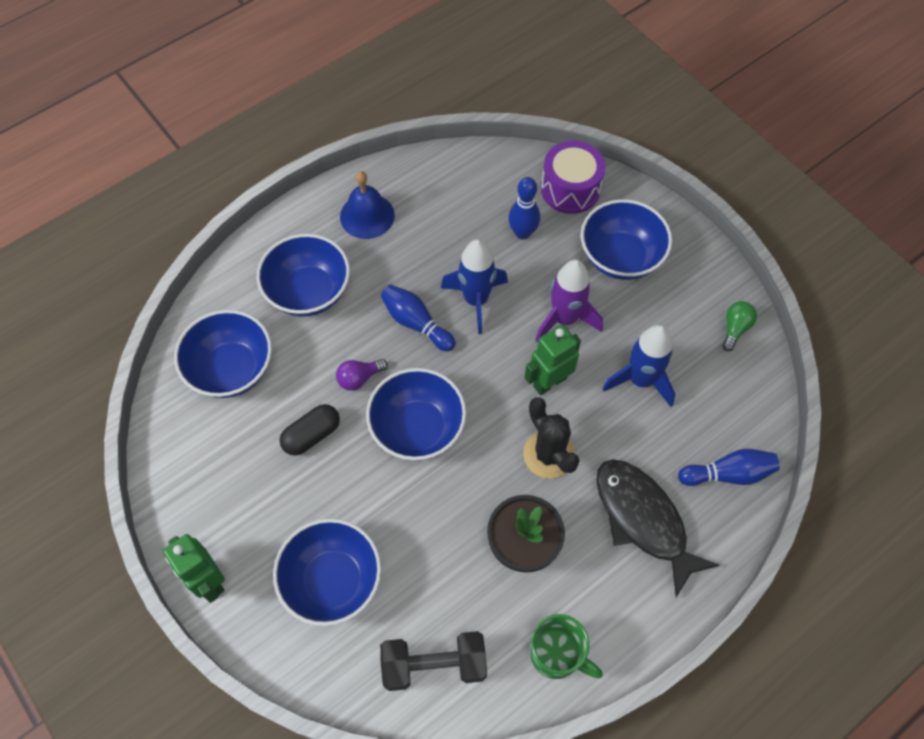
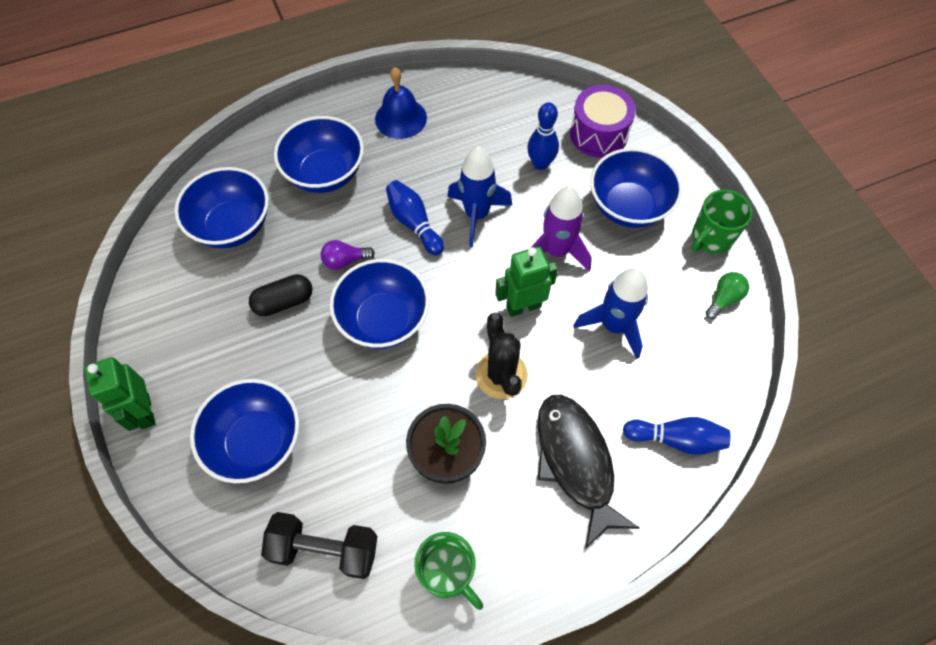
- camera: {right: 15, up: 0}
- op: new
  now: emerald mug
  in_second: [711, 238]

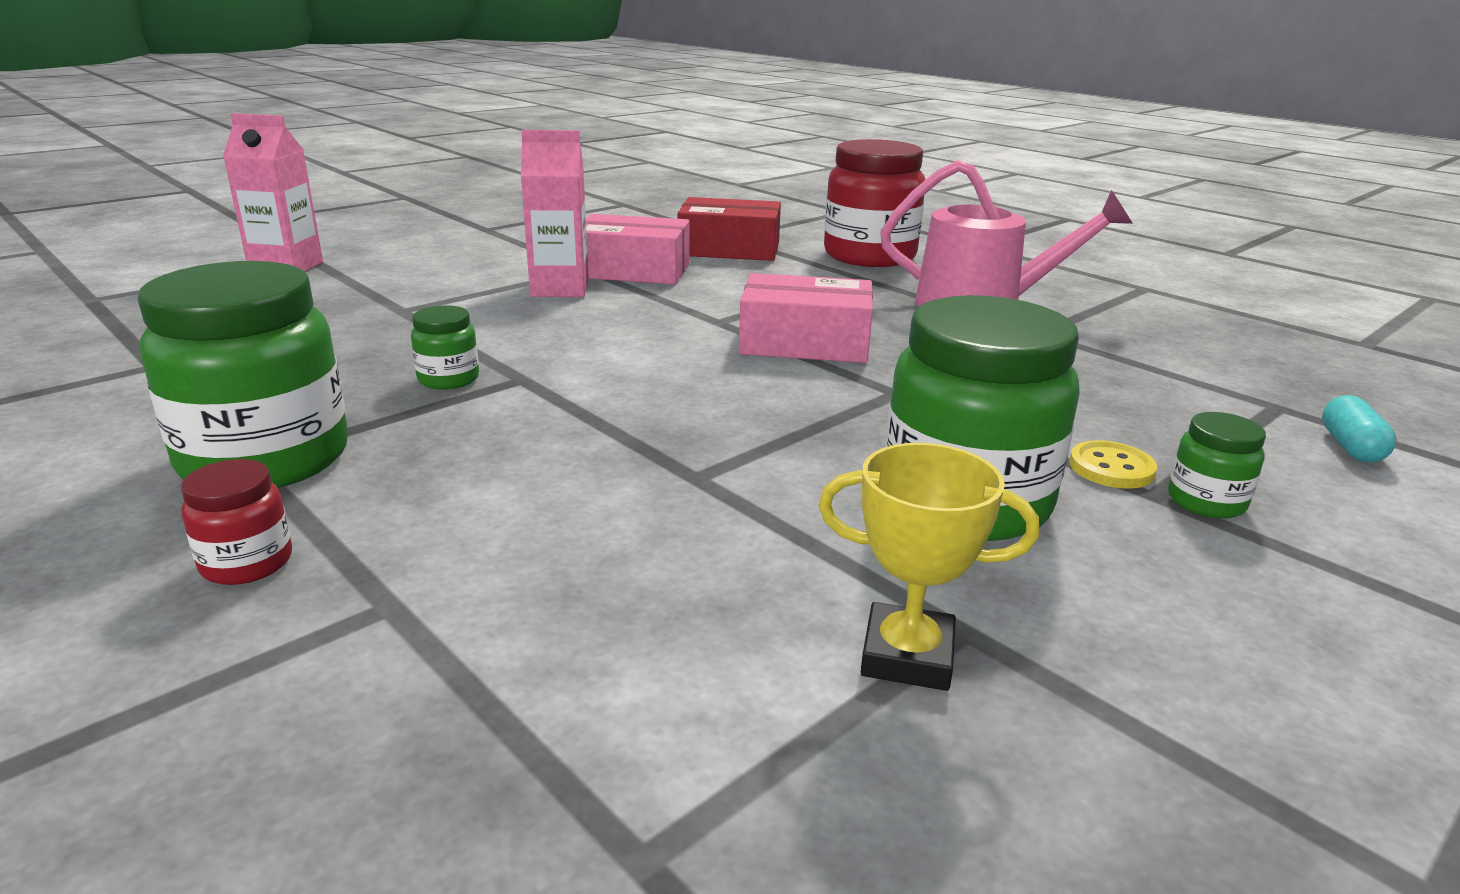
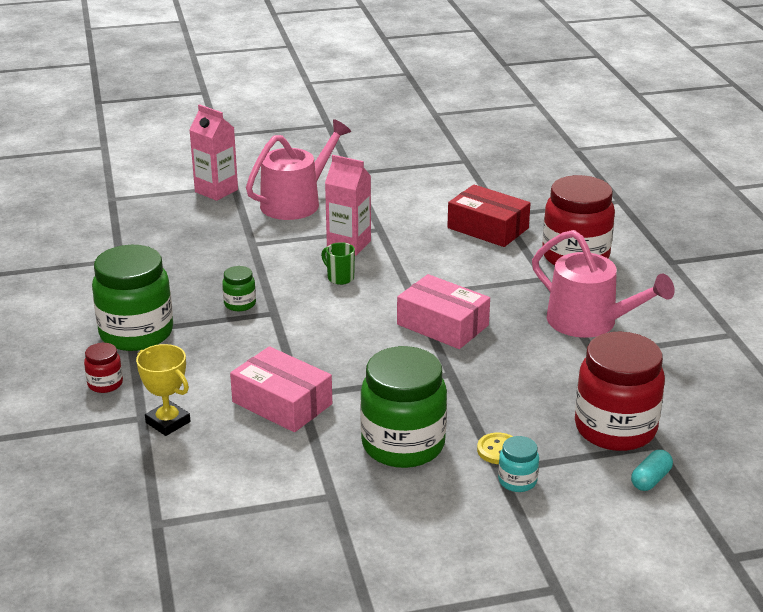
- camera: {right: 30, up: 5}
- op: new
  now: rosy watering pot
  in_second: [295, 202]
- op: new
  now: emerald mug
  in_second: [339, 278]
- op: new
  now: red jar
  in_second: [615, 429]
- op: shifted
  was: rosy parcel
  in_first: [632, 270]
  in_second: [282, 403]
- op: shifted
  was: bright yellow award cup
  in_first: [907, 656]
  in_second: [168, 422]
- op: repainted
  was: emerald jar
  now: teal jar
  in_first: [1206, 502]
  in_second: [517, 481]

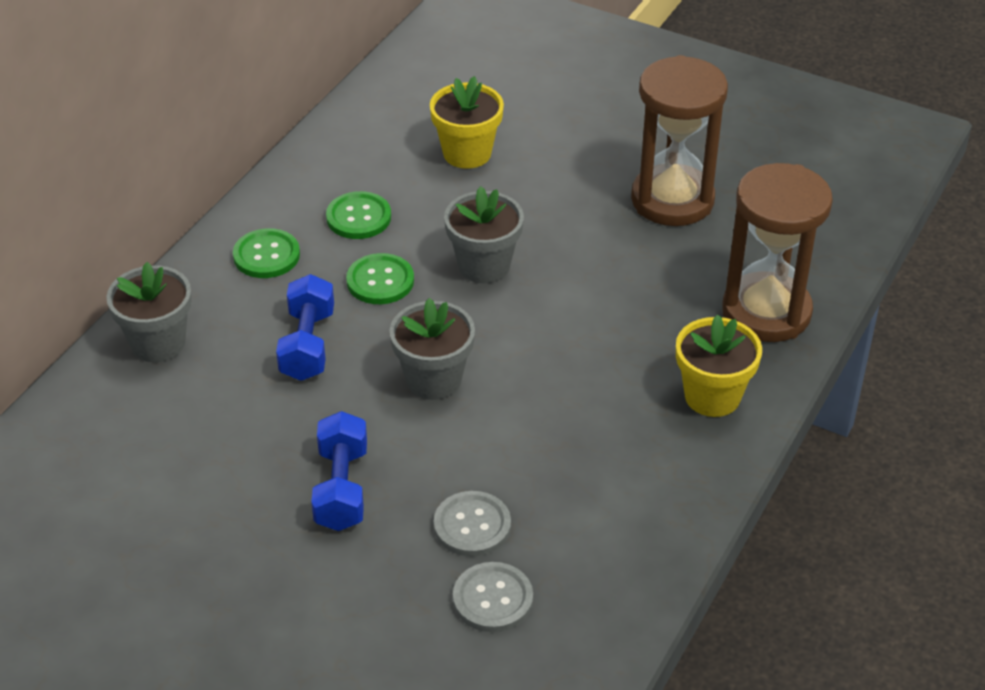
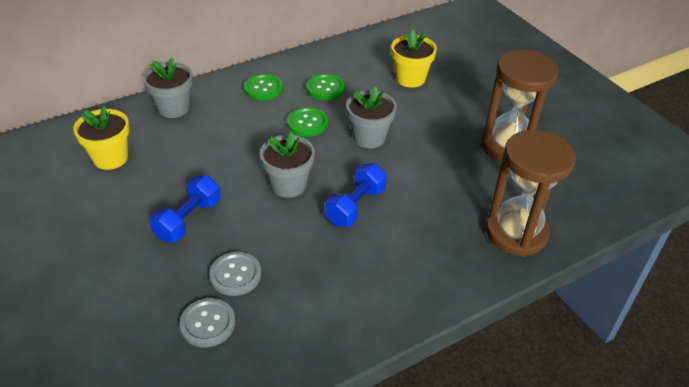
- camera: {right: 30, up: 0}
- op: shifted
  was: blue dumbbell
  in_first: [307, 345]
  in_second: [355, 206]
- op: shifted
  was: bright yellow flower pot
  in_first: [712, 396]
  in_second: [110, 158]

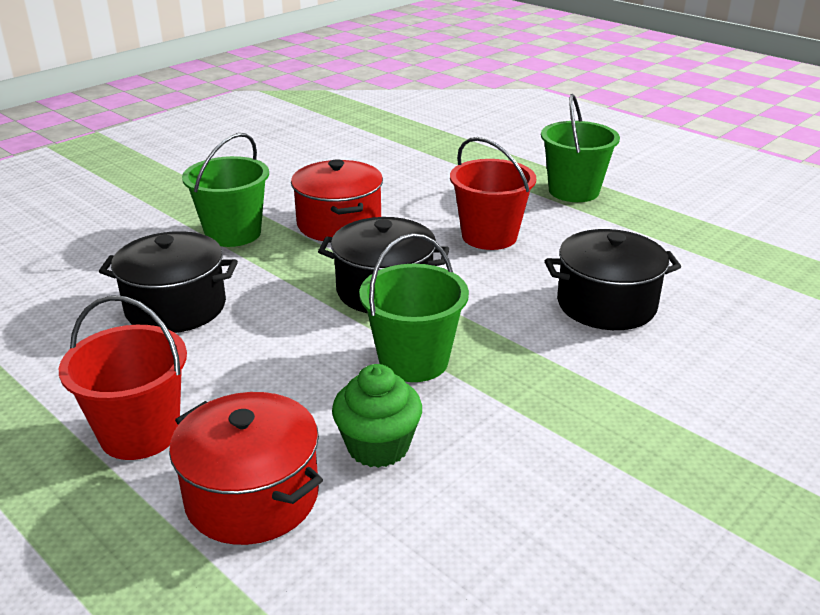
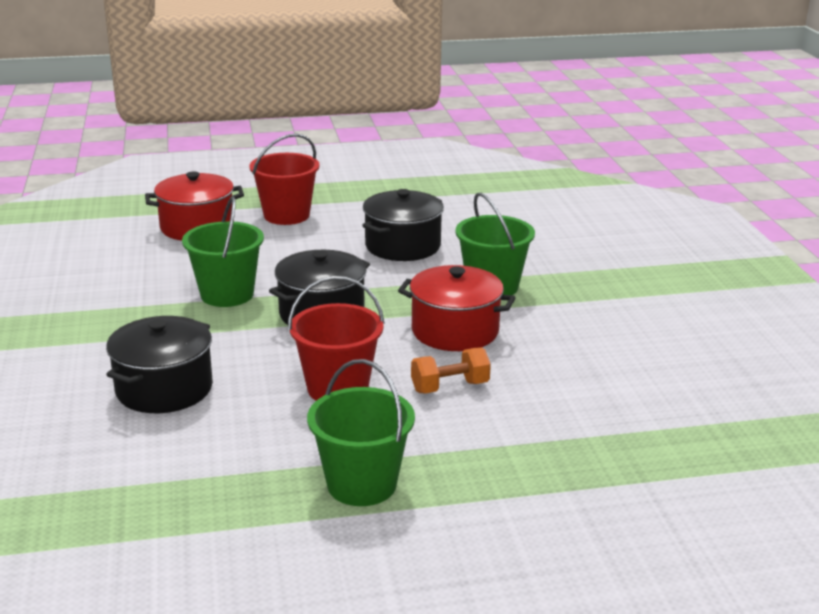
- camera: {right: 125, up: -5}
- op: gone
  was: emerald cupcake
  in_first: [378, 446]
- op: new
  now: orange-coloured dumbbell
  in_second: [450, 387]

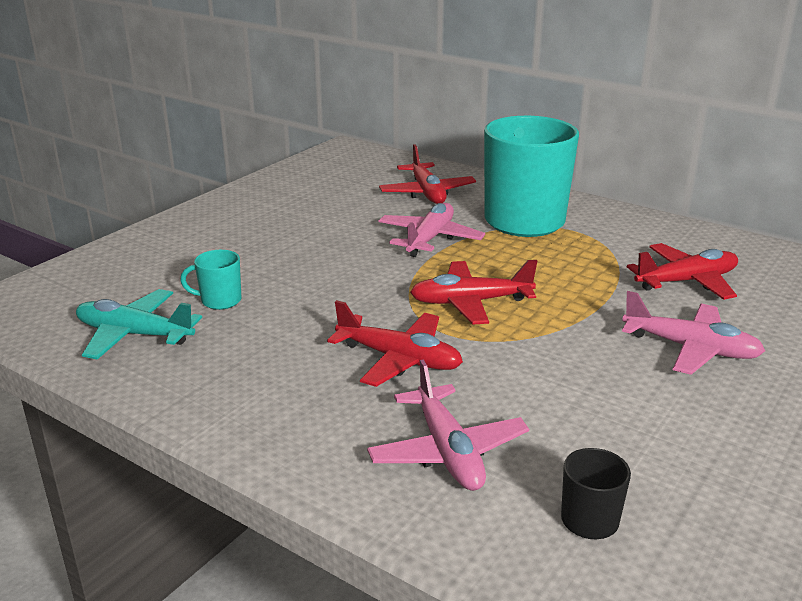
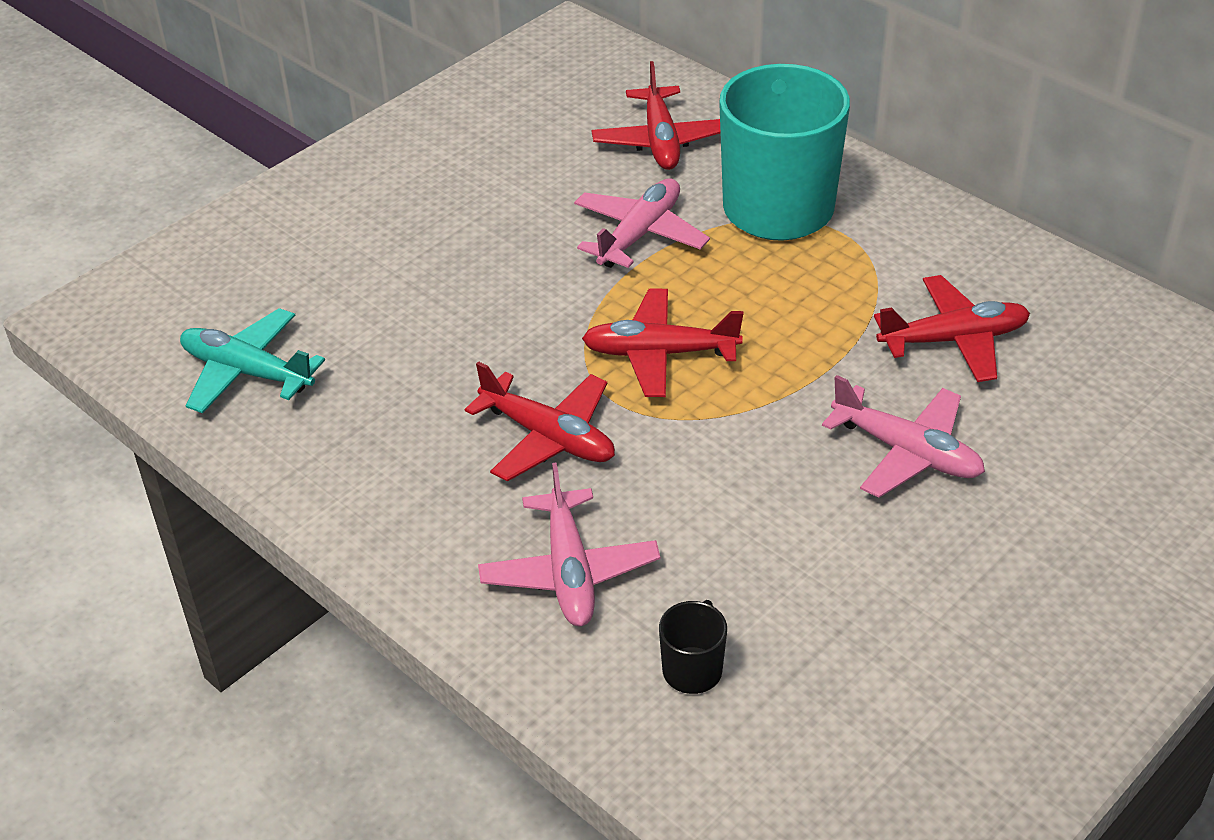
- camera: {right: 10, up: 15}
- op: gone
  was: teal mug
  in_first: [220, 301]

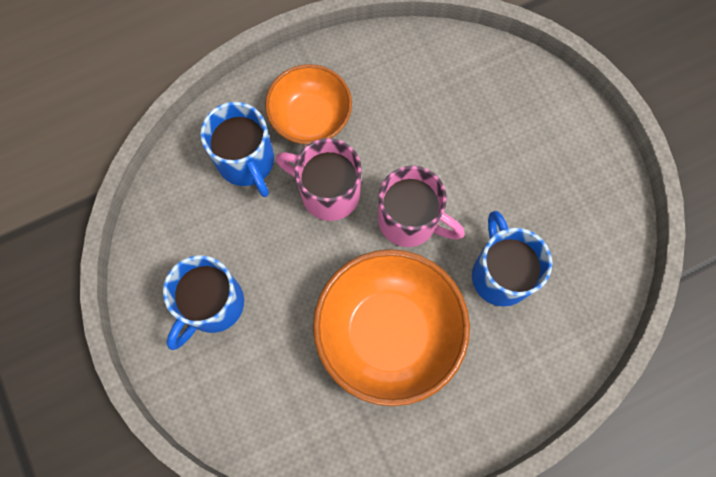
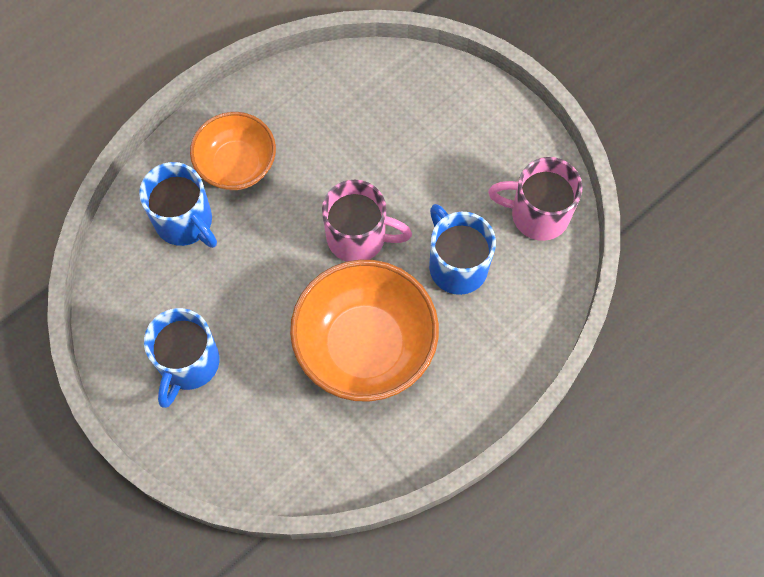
- camera: {right: -15, up: -5}
- op: shifted
  was: rosy mug
  in_first: [328, 192]
  in_second: [537, 214]

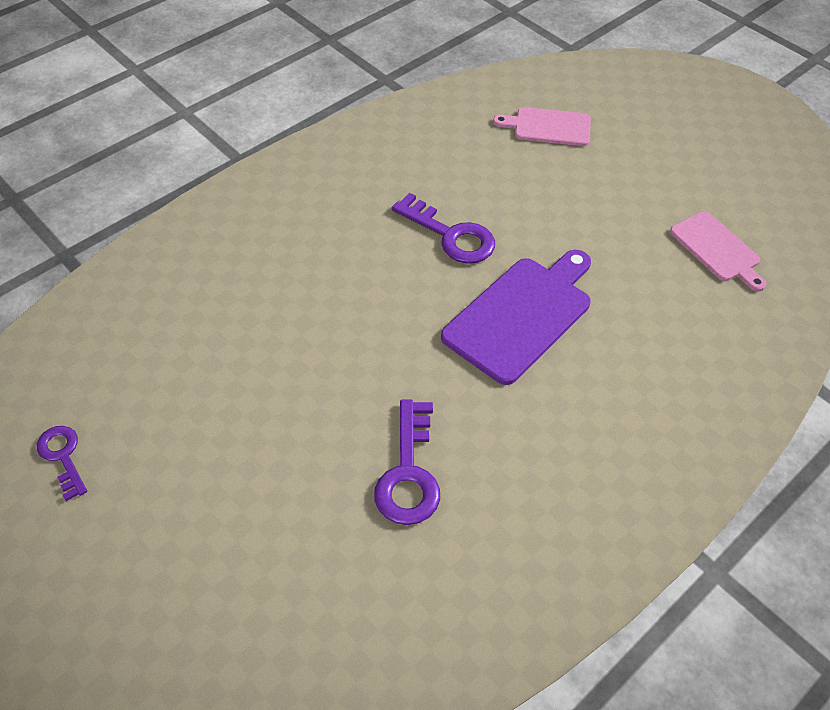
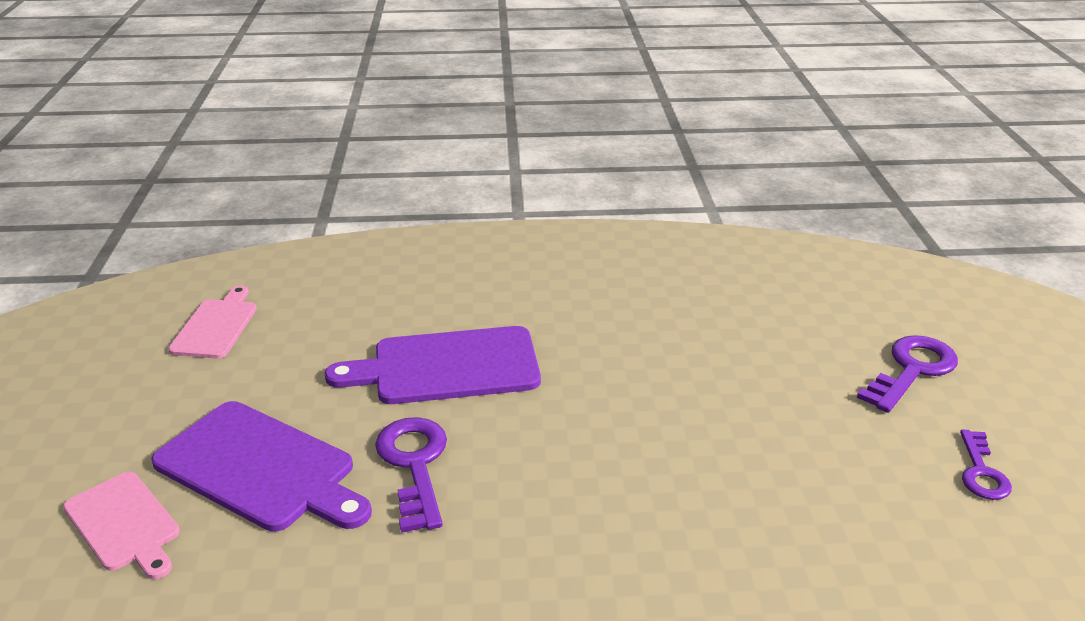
- camera: {right: -140, up: -20}
- op: new
  now: purple bread board
  in_second: [260, 468]
- op: shifted
  was: purple key
  in_first: [409, 473]
  in_second: [911, 370]

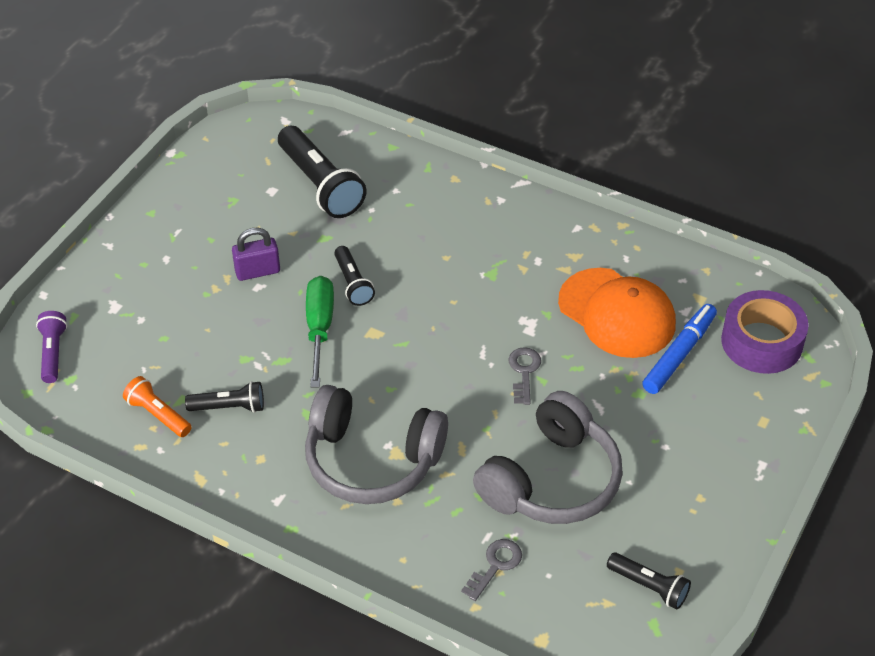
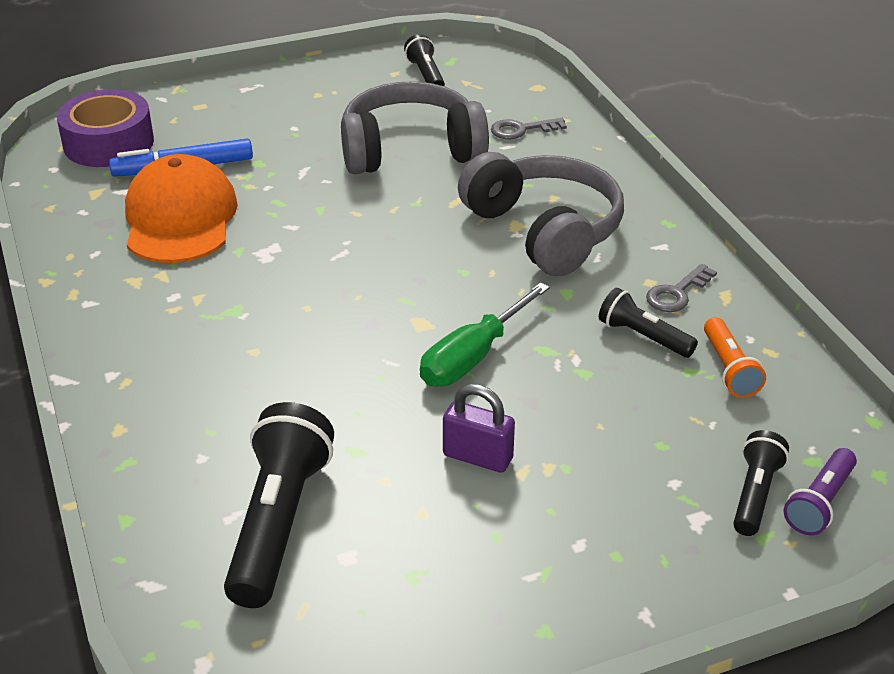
- camera: {right: -140, up: -10}
- op: shifted
  was: jet-black torch
  in_first: [353, 283]
  in_second: [755, 494]
- op: shifted
  was: grey key
  in_first: [524, 372]
  in_second: [677, 293]

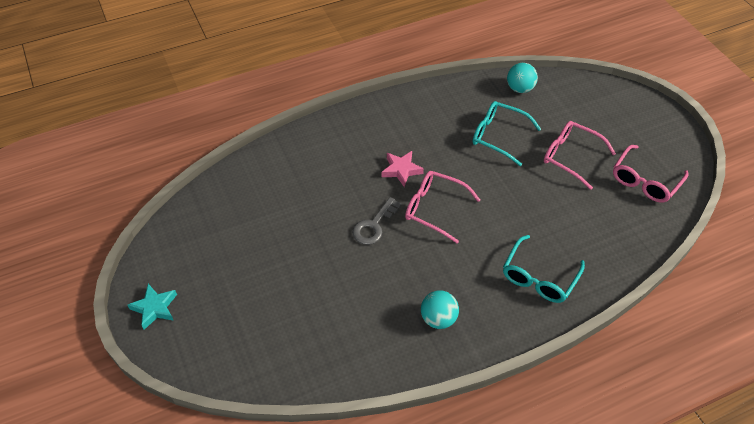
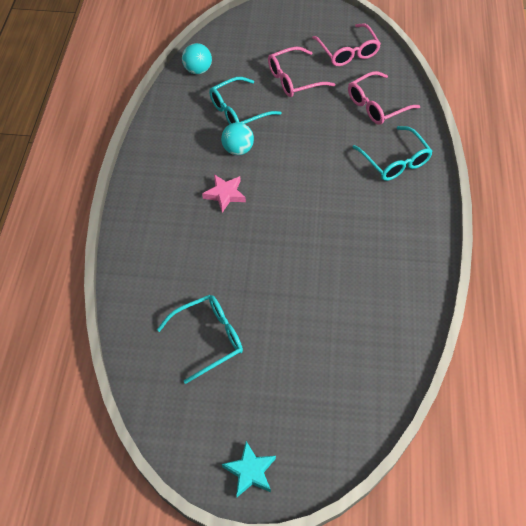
- camera: {right: -60, up: 5}
- op: gone
  was: grey key
  in_first: [374, 225]
- op: new
  now: teal glasses
  in_second: [209, 338]
- op: shifted
  was: rosy glasses
  in_first: [434, 208]
  in_second: [376, 105]
- op: shifted
  was: teal sphere
  in_first: [438, 319]
  in_second: [238, 149]

